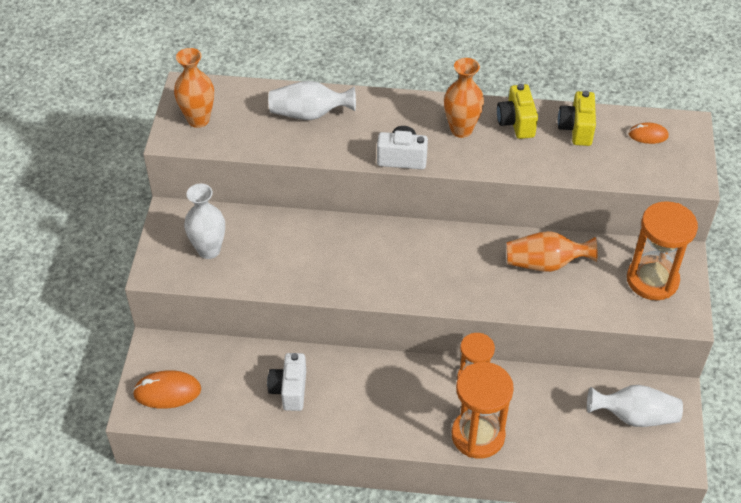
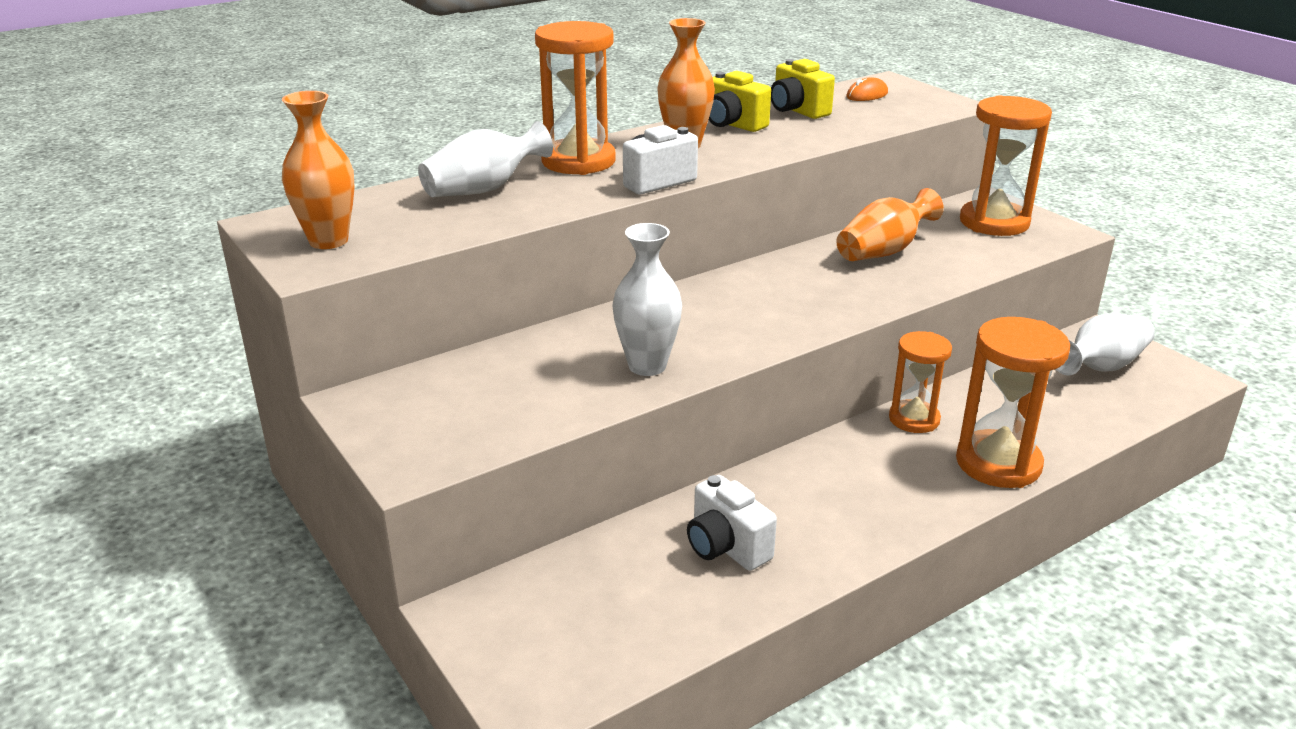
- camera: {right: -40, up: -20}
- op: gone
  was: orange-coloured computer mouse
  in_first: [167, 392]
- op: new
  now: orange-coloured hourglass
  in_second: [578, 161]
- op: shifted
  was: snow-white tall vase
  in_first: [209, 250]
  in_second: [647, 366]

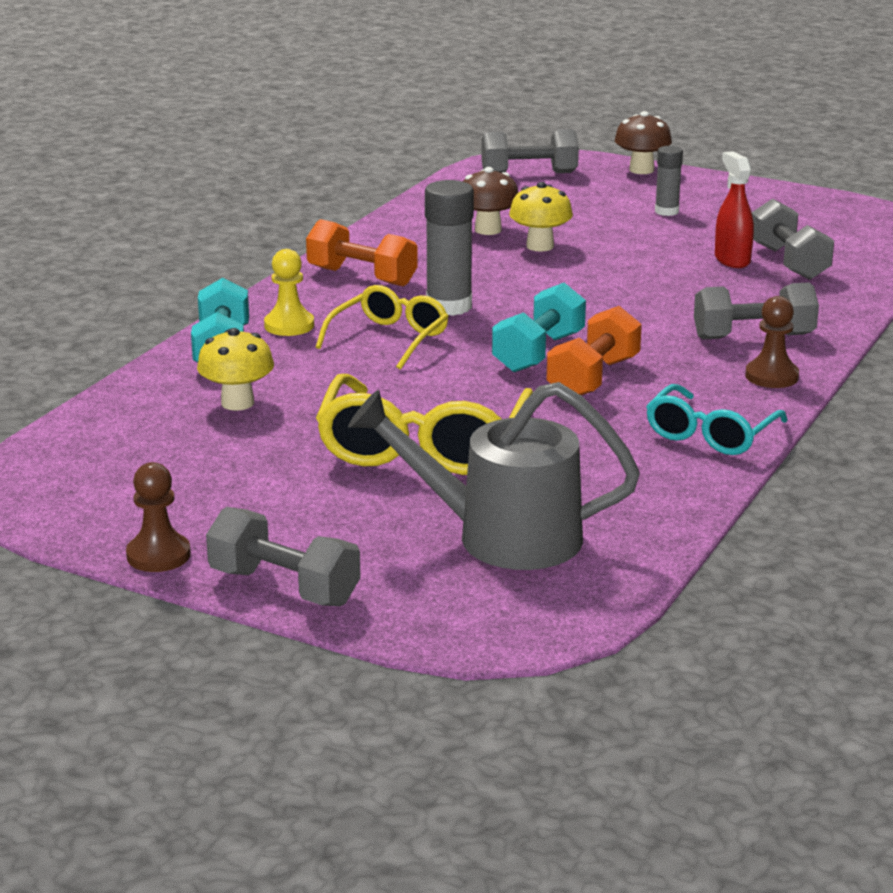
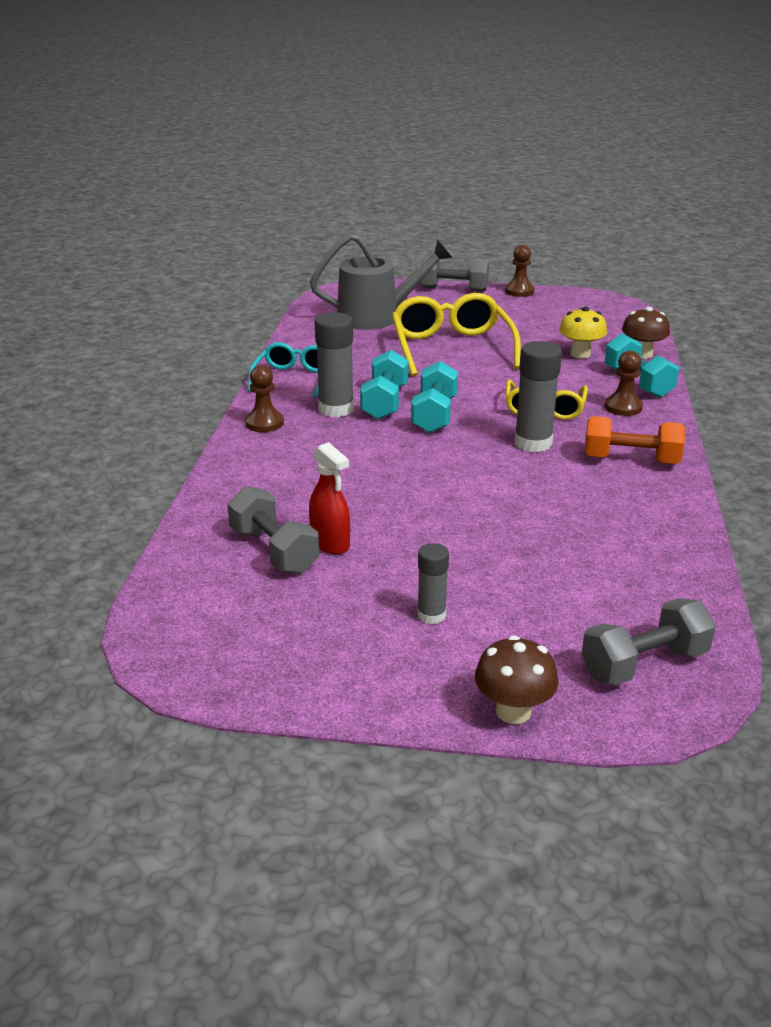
- camera: {right: 160, up: 5}
- op: gone
  was: bright yellow mushroom
  in_first: [540, 246]
- op: gone
  was: grey dumbbell
  in_first: [753, 337]
- op: new
  now: grey stick of glue
  in_second: [336, 409]
- op: shifted
  was: brown mushroom
  in_first: [488, 230]
  in_second: [642, 354]
- op: repainted
  was: bright yellow chess pawn
  now: brown chess pawn
  in_first: [289, 325]
  in_second: [623, 407]
- op: repainted
  was: orange-coloured dumbbell
  now: teal dumbbell
  in_first: [593, 378]
  in_second: [385, 402]

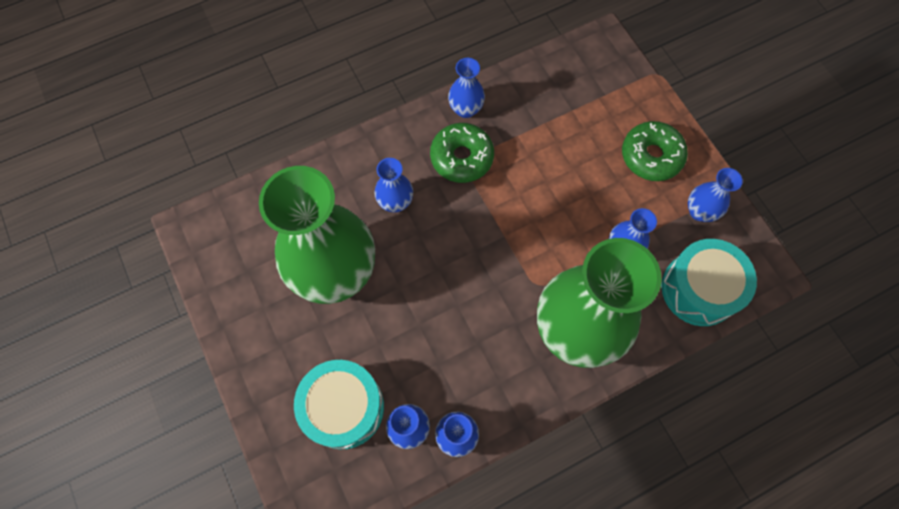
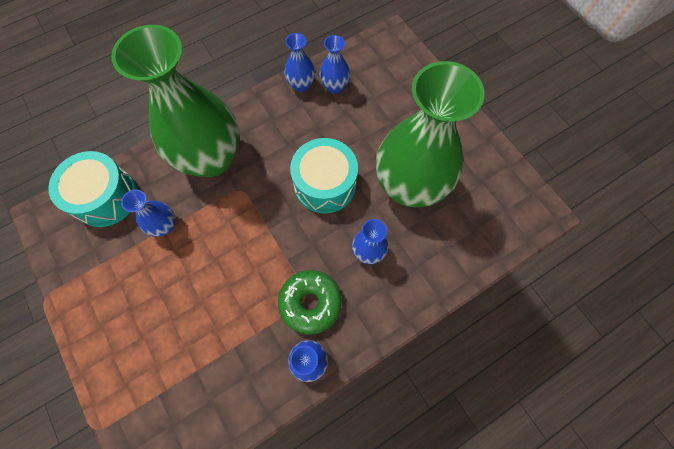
- camera: {right: 175, up: 0}
- op: gone
  was: emerald glazed donut
  in_first: [651, 156]
- op: gone
  was: blue tall vase
  in_first: [699, 211]
- op: shifted
  was: teal snare drum
  in_first: [344, 407]
  in_second: [325, 184]

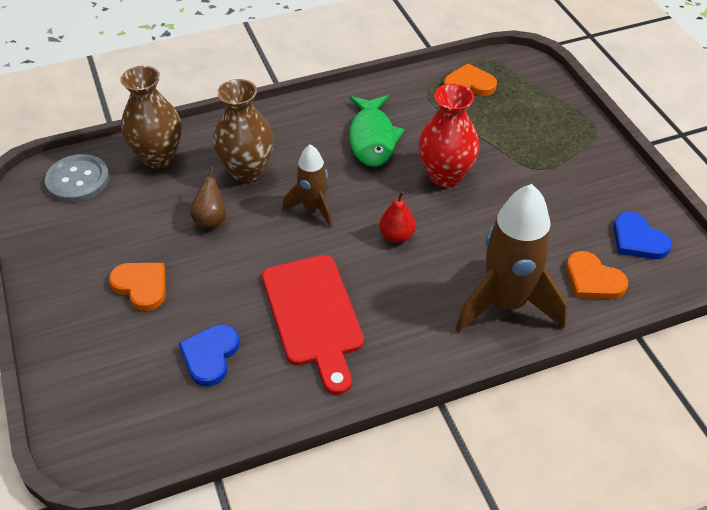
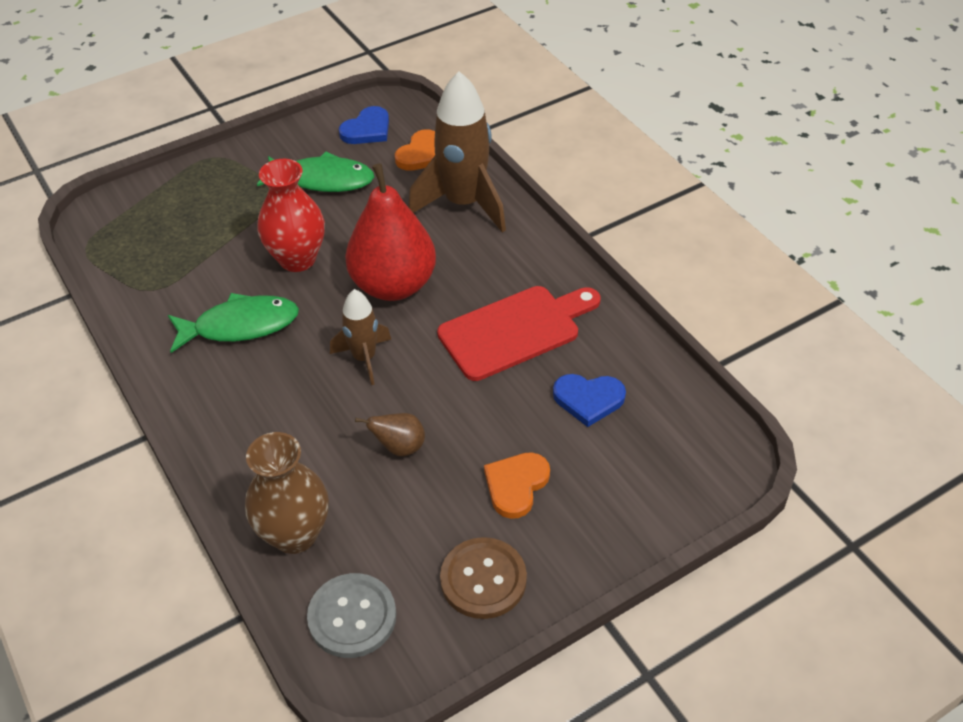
- camera: {right: -100, up: 0}
- op: gone
  was: brown tall vase
  in_first: [247, 171]
- op: gone
  was: orange-coloured heart
  in_first: [469, 84]
- op: new
  now: emerald fish figure
  in_second: [323, 180]
- op: new
  now: brown button
  in_second: [483, 579]
- op: scaled
  was: red pear
  in_first: [397, 236]
  in_second: [393, 285]
  ratio: 2.3

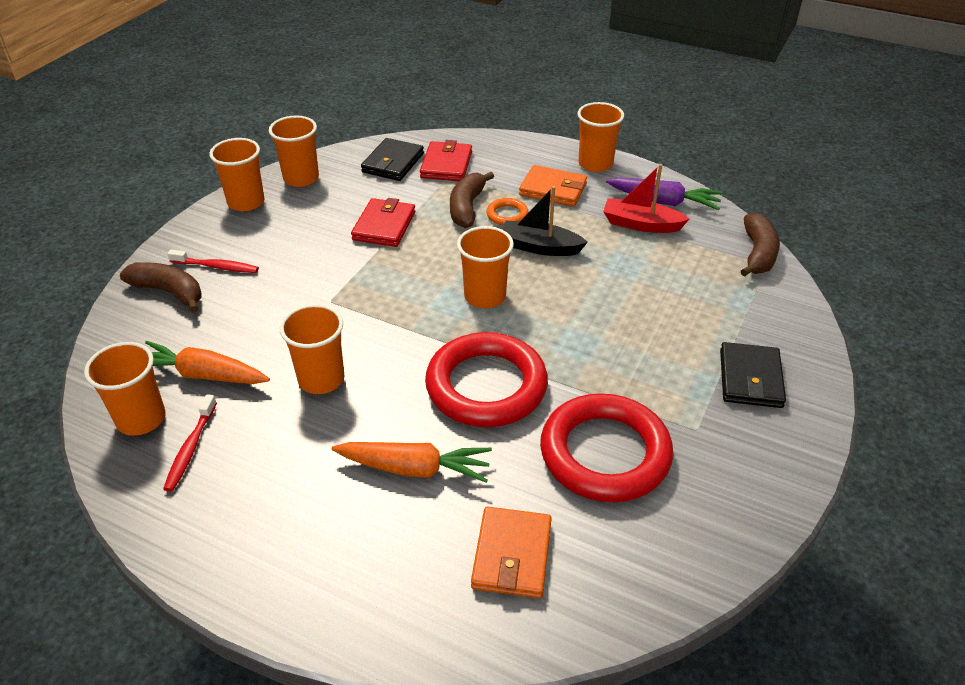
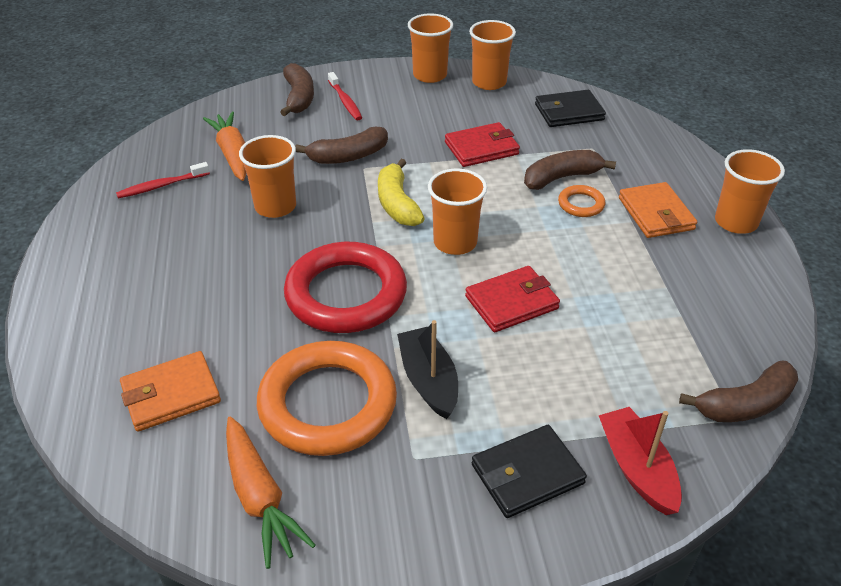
- camera: {right: 55, up: 0}
- op: gone
  was: orange-coloured cup
  in_first: [141, 419]
- op: gone
  was: purple root vegetable
  in_first: [664, 202]
- op: new
  now: brown banana fruit
  in_second: [348, 156]
- op: new
  now: bright yellow banana fruit
  in_second: [397, 204]
- op: shifted
  was: orange-coloured root vegetable
  in_first: [415, 468]
  in_second: [260, 498]
- op: shifted
  was: red wallet
  in_first: [446, 165]
  in_second: [511, 302]
- op: shifted
  was: jet-black sailboat
  in_first: [540, 247]
  in_second: [428, 380]
- op: shifted
  was: red sailboat
  in_first: [641, 224]
  in_second: [637, 468]
- op: repainted
  was: red ring
  now: orange-coloured ring
  in_first: [605, 453]
  in_second: [327, 404]

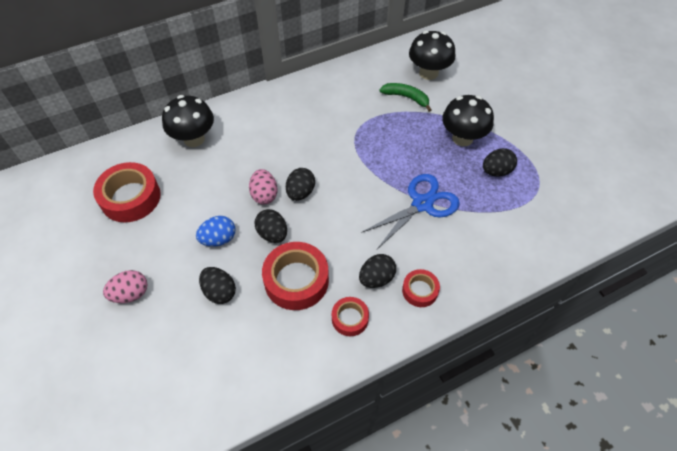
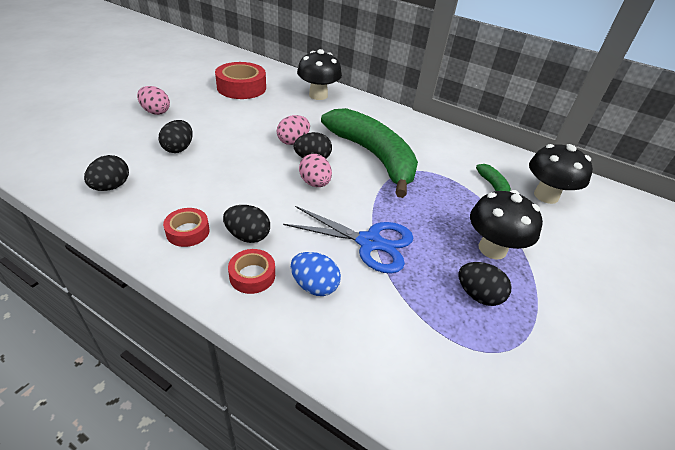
- camera: {right: 55, up: -15}
- op: gone
  was: red tape
  in_first: [296, 280]
- op: new
  now: rosy egg shape
  in_second: [315, 183]
- op: new
  now: emerald banana fruit
  in_second: [373, 156]
- op: shifted
  was: blue egg shape
  in_first: [219, 239]
  in_second: [314, 286]
- op: shifted
  was: jet-black egg shape
  in_first: [272, 234]
  in_second: [111, 187]

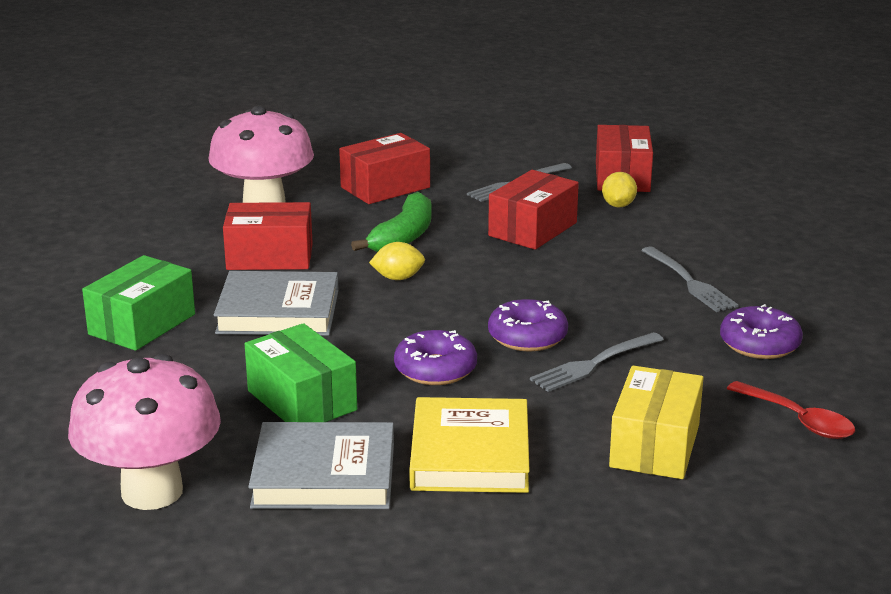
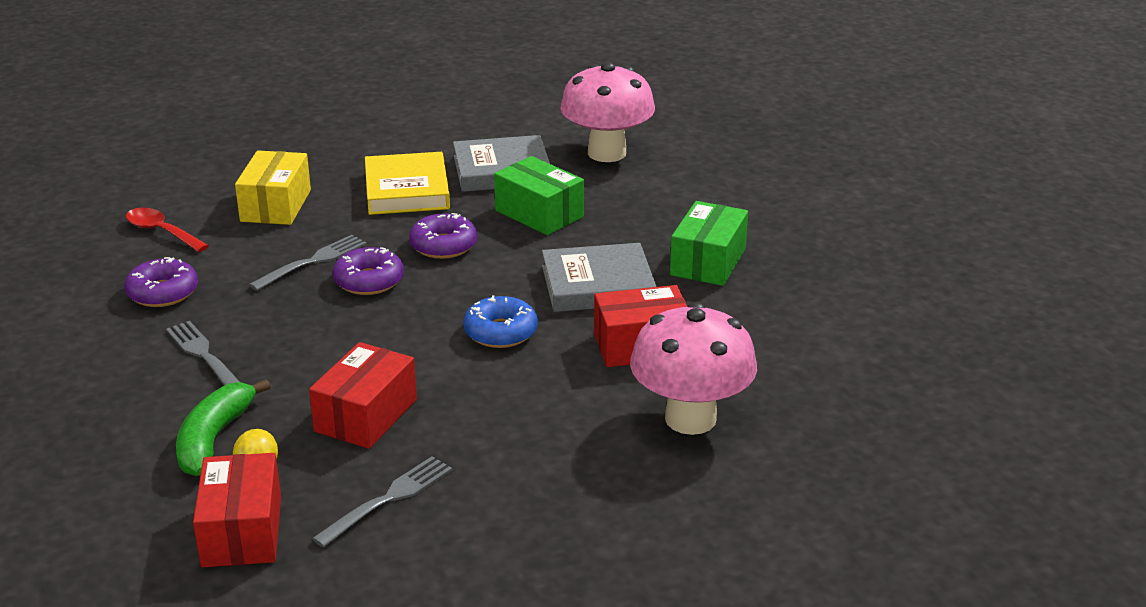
- camera: {right: 170, up: 5}
- op: gone
  was: red parcel
  in_first: [385, 187]
- op: shifted
  was: emerald banana fruit
  in_first: [403, 237]
  in_second: [214, 439]
- op: swapped
  was: bright yellow toy lemon
  now: blue glazed donut
  in_first: [398, 278]
  in_second: [500, 332]

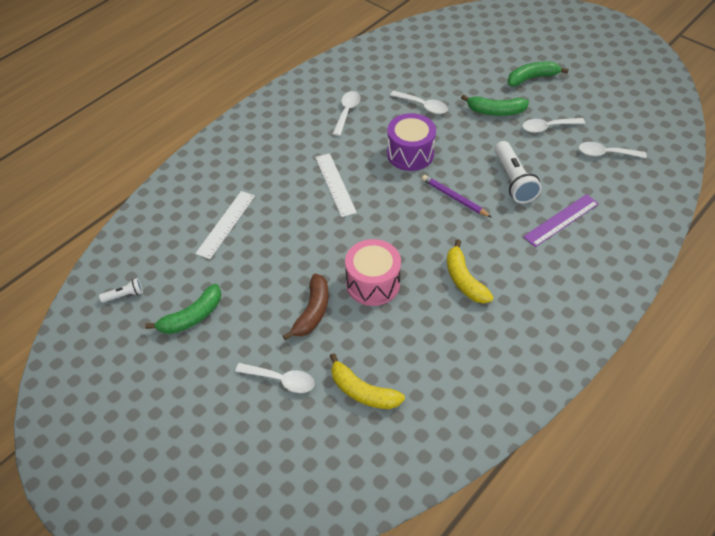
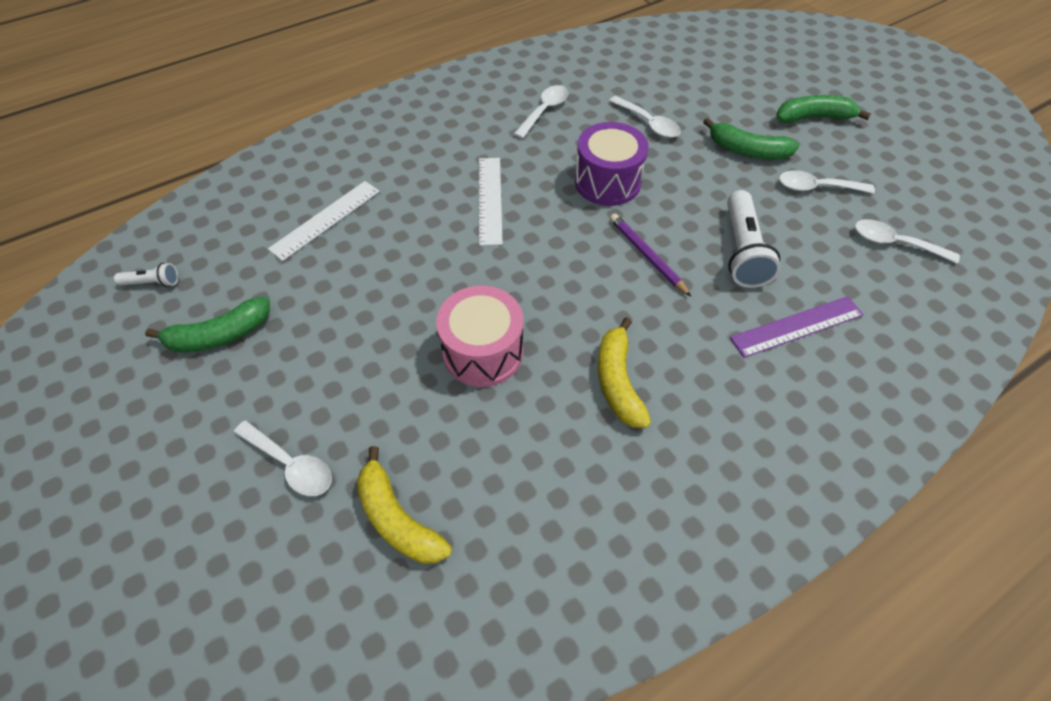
- camera: {right: 15, up: 5}
- op: gone
  was: brown banana fruit
  in_first: [312, 312]

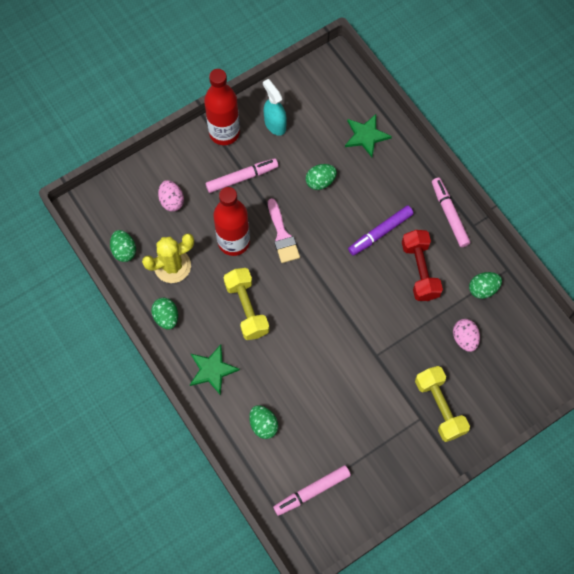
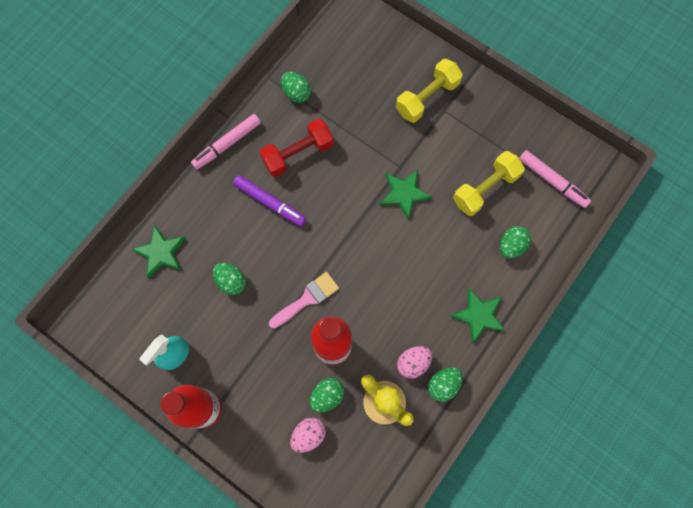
- camera: {right: -110, up: 5}
- op: gone
  was: rosy felt pen
  in_first: [242, 178]
- op: new
  now: emerald five-pointed star
  in_second: [404, 193]
- op: shifted
  was: emerald egg shape
  in_first: [124, 251]
  in_second: [327, 396]
- op: shifted
  was: bright yellow dumbbell
  in_first: [247, 308]
  in_second: [485, 189]
- op: shifted
  was: rosy egg shape
  in_first: [464, 338]
  in_second: [413, 363]

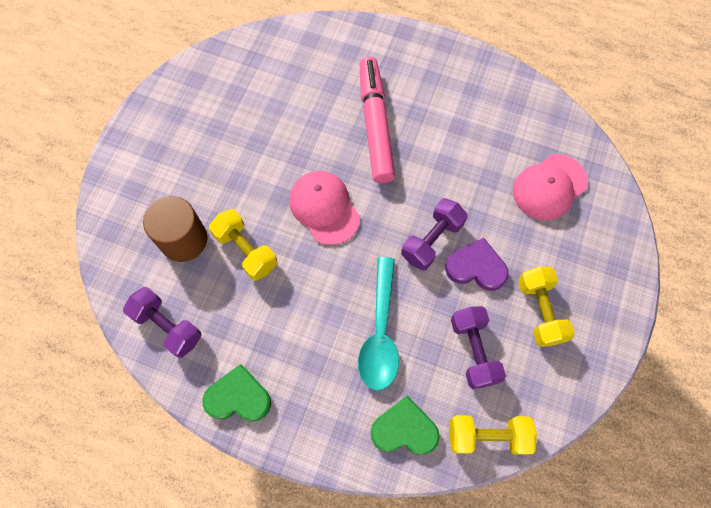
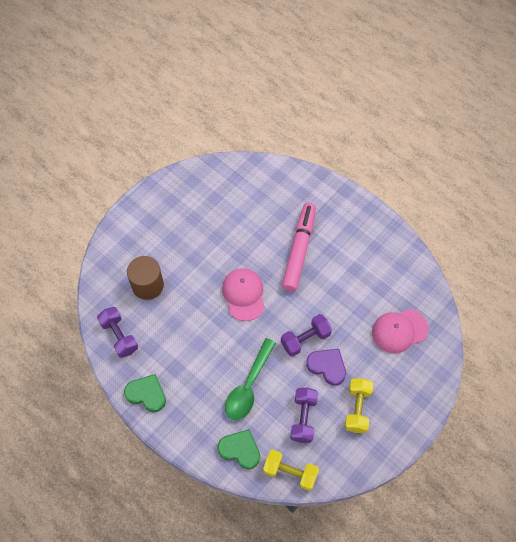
- camera: {right: 20, up: -5}
- op: gone
  was: bright yellow dumbbell
  in_first: [246, 250]
- op: repainted
  was: teal spoon
  now: emerald spoon
  in_first: [380, 332]
  in_second: [248, 386]

